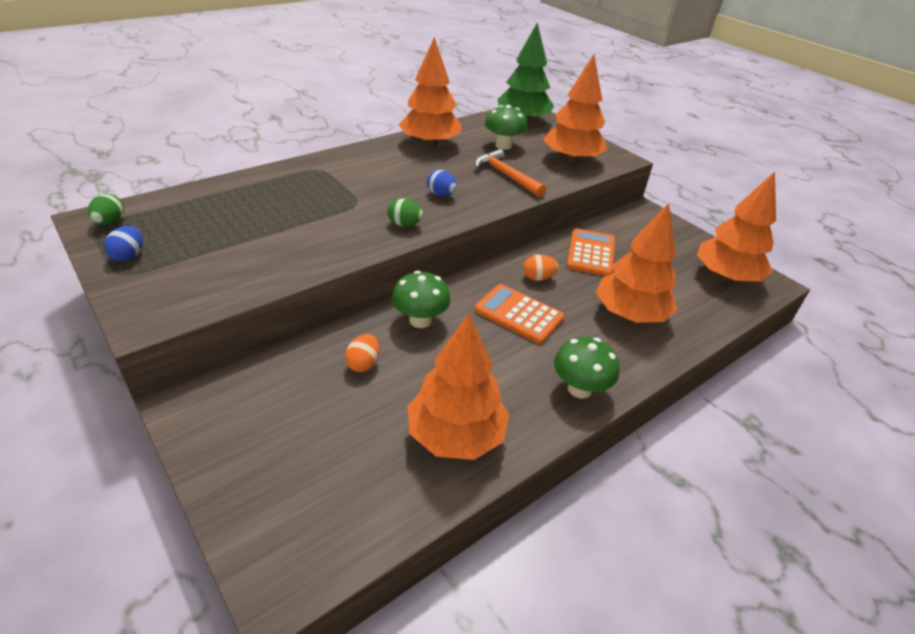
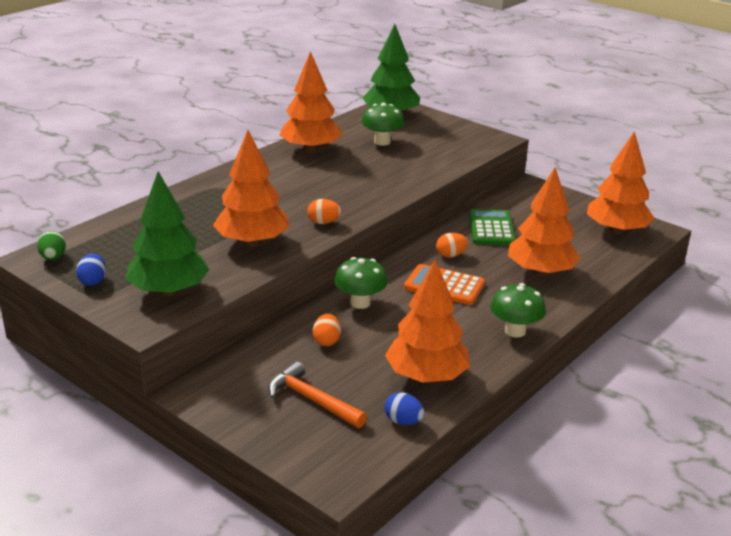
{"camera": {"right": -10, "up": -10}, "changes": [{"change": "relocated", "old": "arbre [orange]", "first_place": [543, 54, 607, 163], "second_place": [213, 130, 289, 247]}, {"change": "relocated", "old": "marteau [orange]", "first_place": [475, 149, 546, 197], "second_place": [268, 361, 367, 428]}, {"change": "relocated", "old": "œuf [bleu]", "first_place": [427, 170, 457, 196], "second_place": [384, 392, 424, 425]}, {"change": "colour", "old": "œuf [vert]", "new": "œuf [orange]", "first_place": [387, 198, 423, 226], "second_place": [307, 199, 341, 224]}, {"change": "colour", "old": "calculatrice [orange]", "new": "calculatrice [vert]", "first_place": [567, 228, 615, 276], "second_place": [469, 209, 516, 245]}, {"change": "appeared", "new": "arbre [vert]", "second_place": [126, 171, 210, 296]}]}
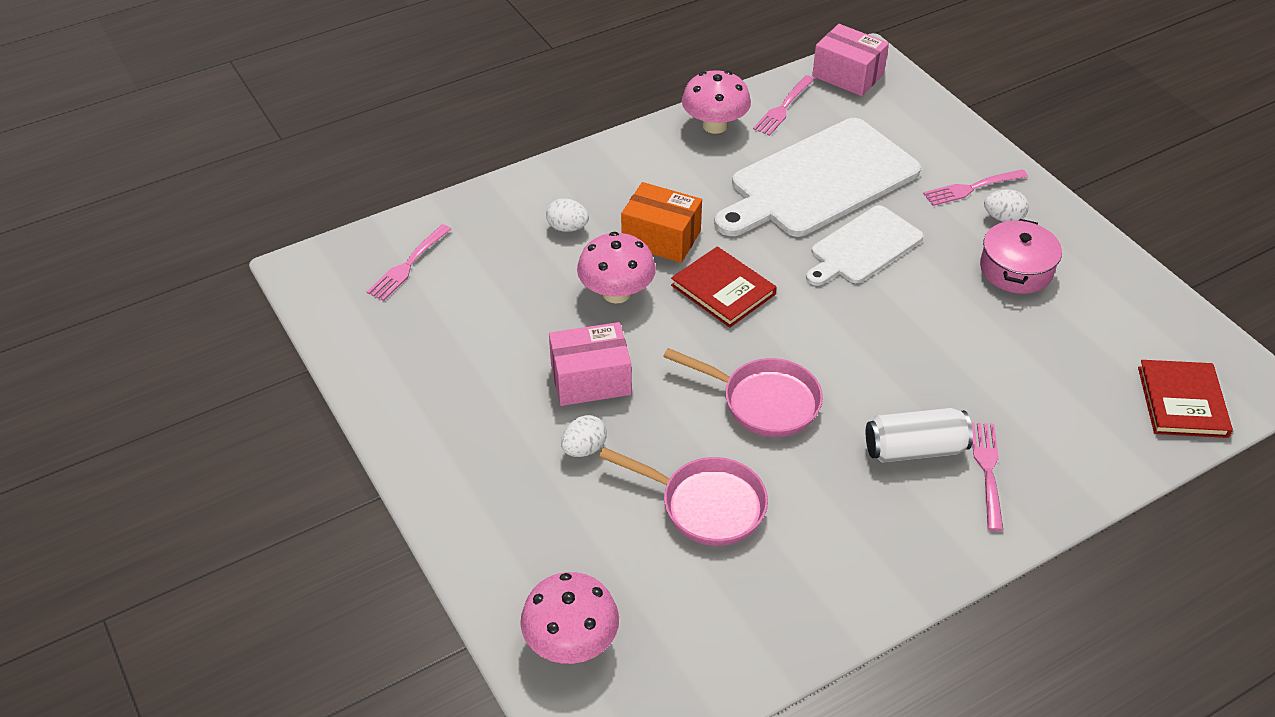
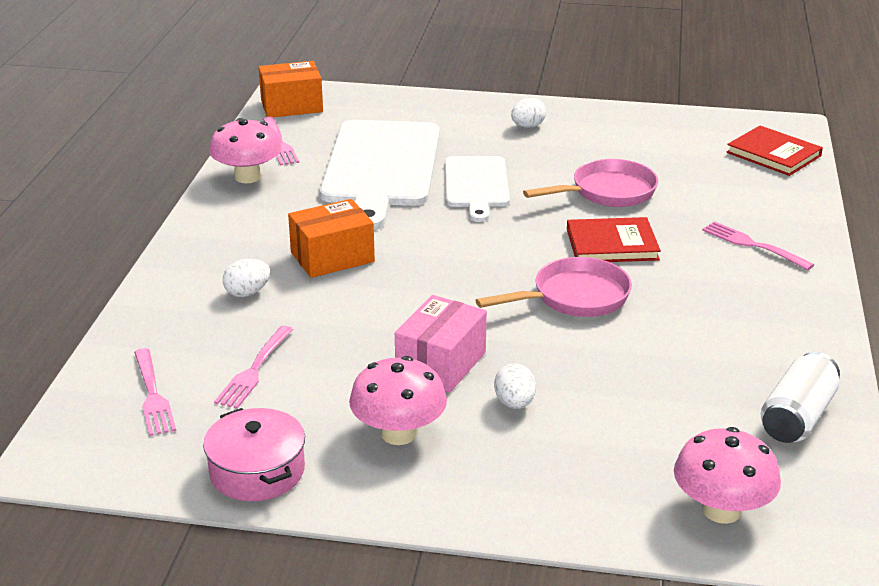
{"camera": {"right": -50, "up": -15}, "changes": [{"change": "colour", "old": "boîte [rose]", "new": "boîte [orange]", "first_place": [812, 24, 889, 96], "second_place": [258, 61, 323, 117]}, {"change": "relocated", "old": "fourchette [rose]", "first_place": [923, 169, 1028, 206], "second_place": [214, 326, 294, 409]}, {"change": "relocated", "old": "marmite [rose]", "first_place": [980, 219, 1062, 294], "second_place": [203, 408, 305, 501]}, {"change": "relocated", "old": "champignon [rose]", "first_place": [577, 232, 656, 304], "second_place": [349, 356, 447, 445]}, {"change": "relocated", "old": "livre [rouge]", "first_place": [671, 246, 776, 328], "second_place": [567, 217, 661, 262]}, {"change": "relocated", "old": "canette [blanc]", "first_place": [866, 408, 973, 462], "second_place": [761, 352, 840, 443]}, {"change": "relocated", "old": "poêle [rose]", "first_place": [599, 447, 768, 546], "second_place": [523, 159, 658, 207]}]}
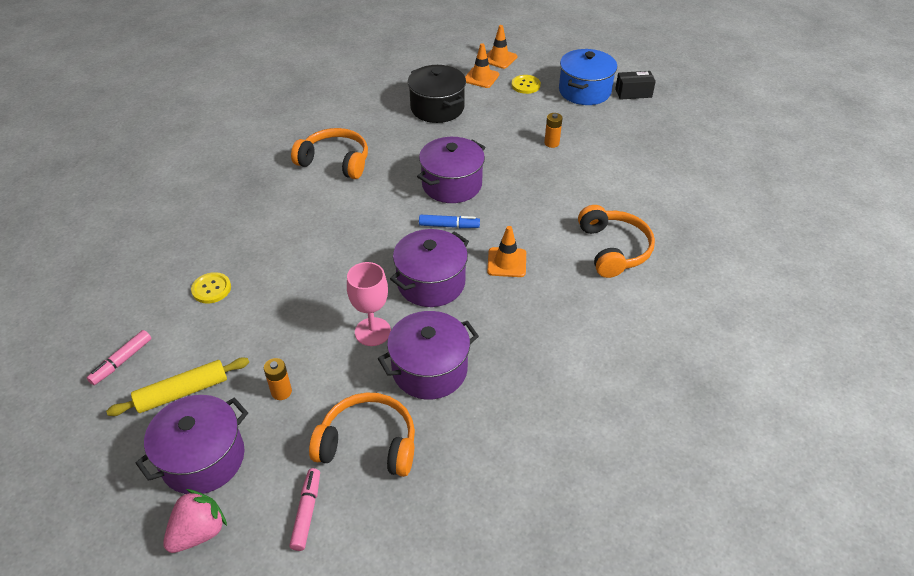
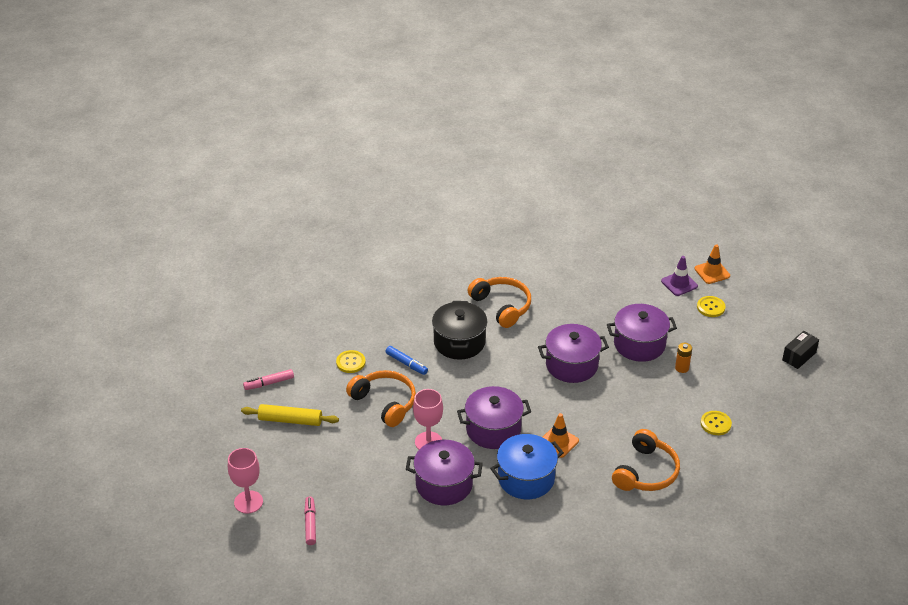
{"camera": {"right": 35, "up": -5}, "changes": [{"change": "colour", "old": "cône de chantier [orange]", "new": "cône de chantier [violet]", "first_place": [465, 43, 499, 88], "second_place": [661, 256, 698, 296]}, {"change": "relocated", "old": "marmite [bleu]", "first_place": [559, 49, 617, 105], "second_place": [490, 434, 564, 499]}, {"change": "relocated", "old": "marmite [noir]", "first_place": [408, 65, 466, 123], "second_place": [432, 301, 487, 360]}, {"change": "spun", "old": "boîte [noir]", "first_place": [615, 71, 656, 100], "second_place": [782, 331, 819, 369], "degrees": -75}, {"change": "relocated", "old": "feutre [bleu]", "first_place": [419, 215, 480, 228], "second_place": [386, 346, 428, 375]}, {"change": "missing", "old": "pile [orange]", "first_place": [264, 358, 292, 400]}, {"change": "relocated", "old": "casque audio [orange]", "first_place": [309, 392, 415, 477], "second_place": [346, 370, 416, 427]}, {"change": "relocated", "old": "marmite [violet]", "first_place": [136, 395, 248, 494], "second_place": [607, 304, 677, 362]}, {"change": "spun", "old": "feutre [rose]", "first_place": [289, 468, 320, 551], "second_place": [304, 497, 316, 545], "degrees": -45}, {"change": "exchanged", "old": "fraise [rose]", "new": "verre à pied [rose]", "first_place": [163, 489, 227, 553], "second_place": [228, 448, 263, 514]}, {"change": "appeared", "new": "bouton [jaune]", "second_place": [701, 411, 732, 435]}]}
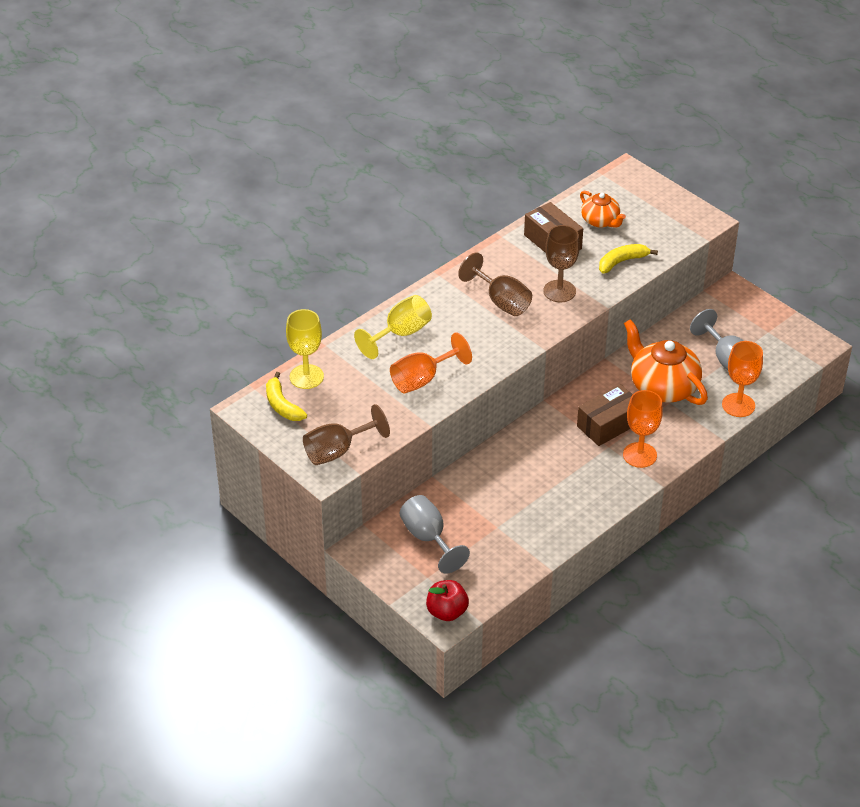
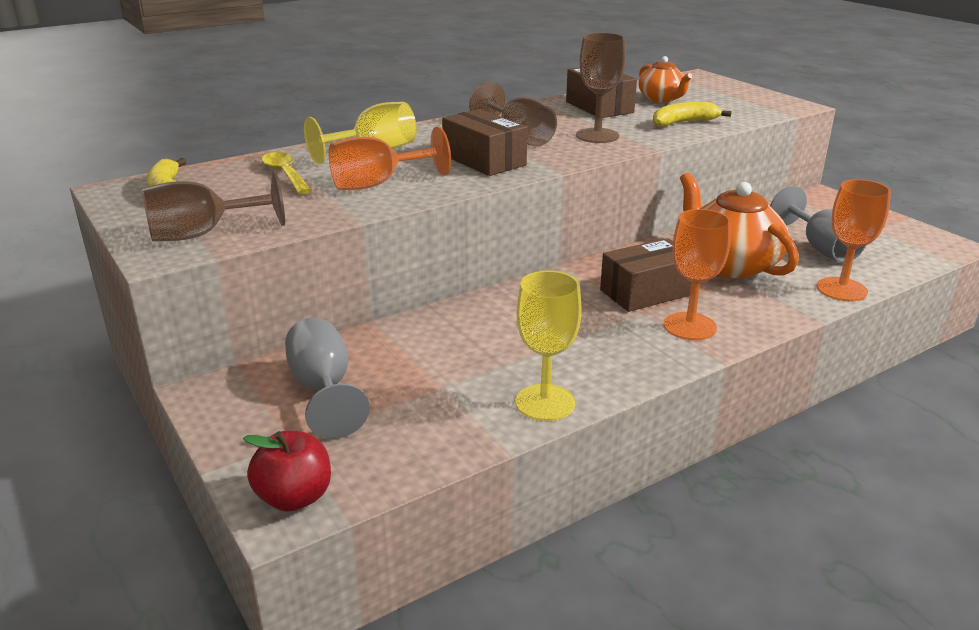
{"camera": {"right": 10, "up": -15}, "changes": [{"change": "relocated", "old": "verre à pied [jaune]", "first_place": [286, 309, 324, 389], "second_place": [515, 271, 581, 421]}, {"change": "appeared", "new": "boîte [marron]", "second_place": [442, 109, 527, 176]}, {"change": "appeared", "new": "cuillère [jaune]", "second_place": [262, 152, 312, 194]}]}
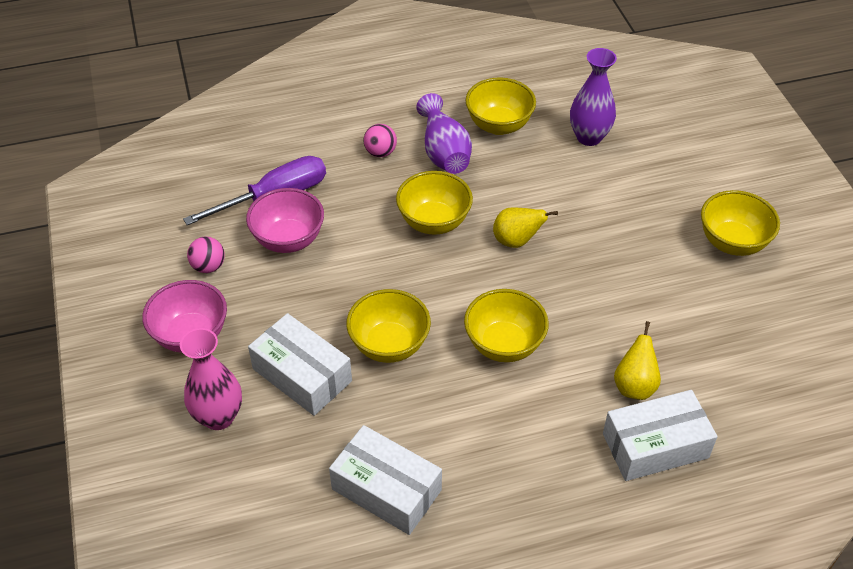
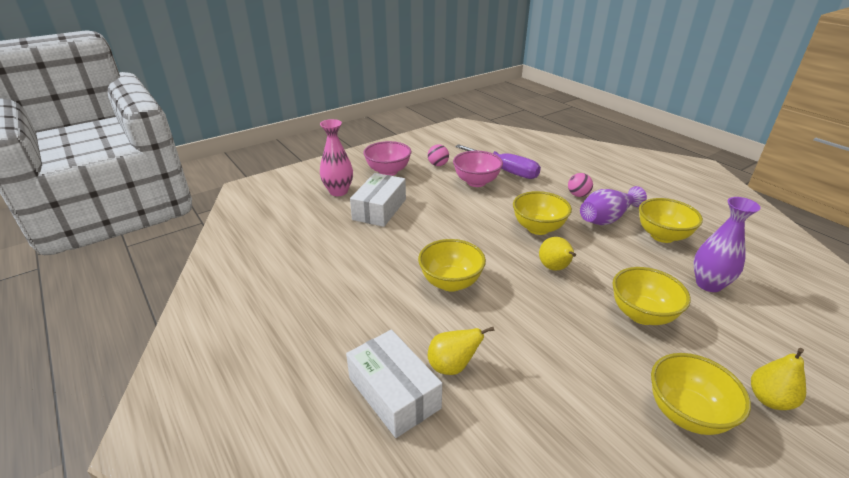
{"camera": {"right": 70, "up": -15}, "changes": [{"change": "relocated", "old": "bol [jaune]", "first_place": [346, 289, 431, 363], "second_place": [612, 267, 691, 325]}, {"change": "missing", "old": "boîte [blanc]", "first_place": [329, 425, 442, 535]}, {"change": "appeared", "new": "poire [jaune]", "second_place": [751, 348, 806, 410]}]}
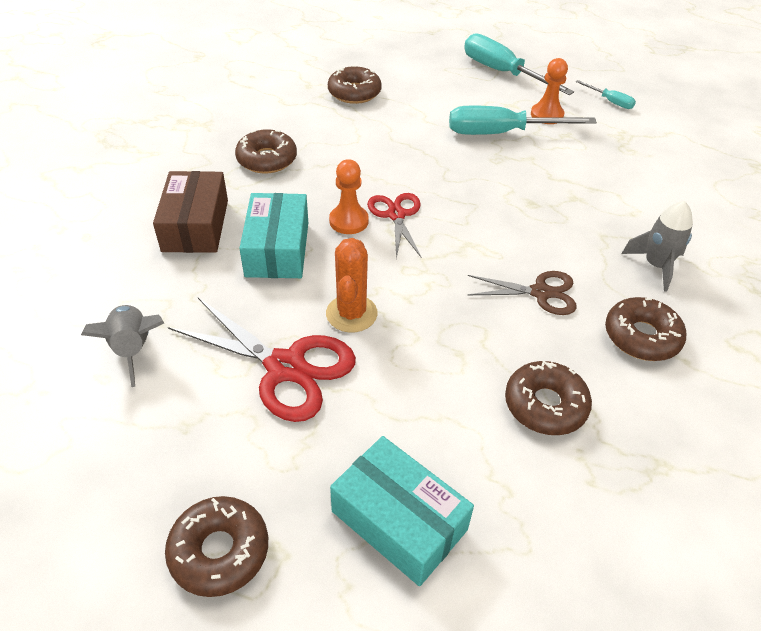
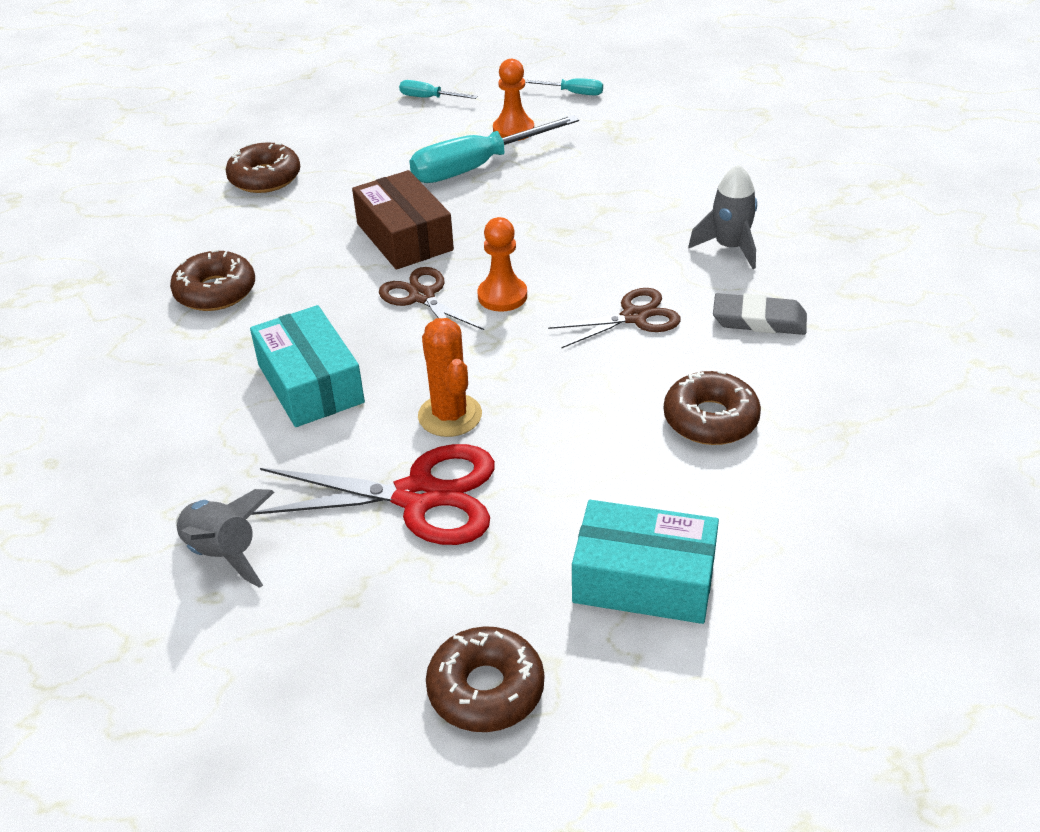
{"camera": {"right": -25, "up": -5}, "changes": [{"change": "size", "old": "tournevis [turquoise]", "first_place": [464, 33, 574, 95], "second_place": [399, 80, 477, 99], "factor": 0.48}, {"change": "relocated", "old": "pion [orange]", "first_place": [329, 159, 369, 234], "second_place": [478, 217, 527, 312]}, {"change": "relocated", "old": "boîte [marron]", "first_place": [153, 171, 228, 253], "second_place": [352, 170, 454, 270]}, {"change": "colour", "old": "ciseaux [rouge]", "new": "ciseaux [marron]", "first_place": [367, 193, 421, 259], "second_place": [379, 267, 484, 330]}, {"change": "exchanged", "old": "beignet [marron]", "new": "gomme [gris]", "first_place": [605, 297, 686, 361], "second_place": [713, 293, 807, 335]}]}
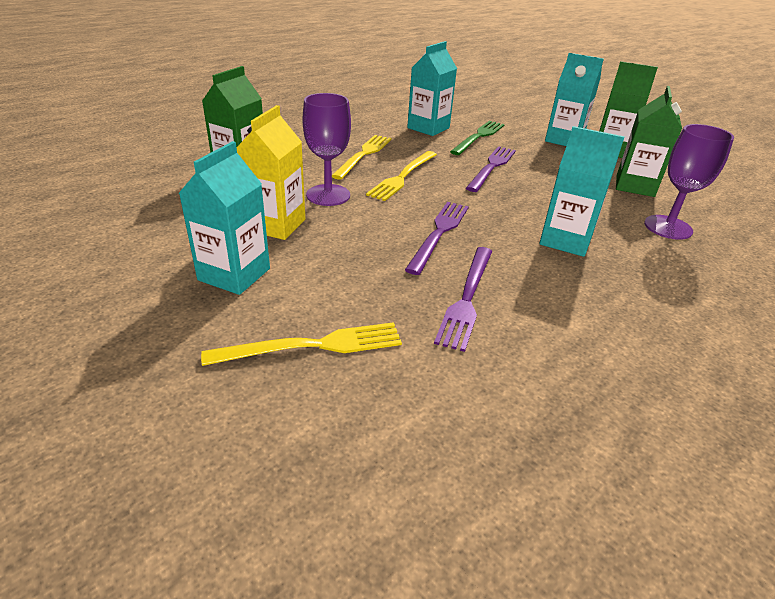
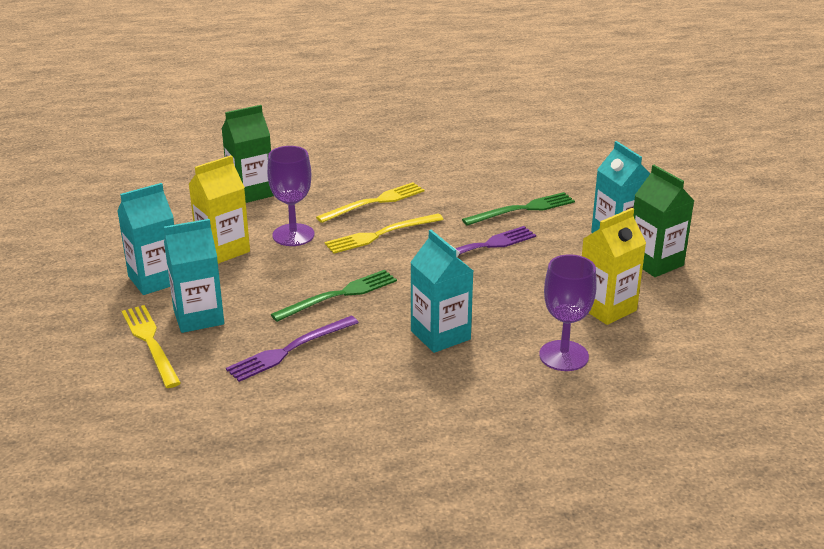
{"camera": {"right": 35, "up": -5}, "changes": [{"change": "relocated", "old": "brique de lait [turquoise]", "first_place": [407, 41, 457, 136], "second_place": [164, 219, 224, 333]}, {"change": "colour", "old": "brique de lait [vert]", "new": "brique de lait [jaune]", "first_place": [616, 86, 682, 197], "second_place": [582, 208, 646, 325]}, {"change": "colour", "old": "fourchette [violet]", "new": "fourchette [vert]", "first_place": [405, 202, 469, 275], "second_place": [270, 270, 397, 322]}, {"change": "spun", "old": "fourchette [jaune]", "first_place": [201, 322, 402, 366], "second_place": [122, 305, 181, 388], "degrees": -135}]}
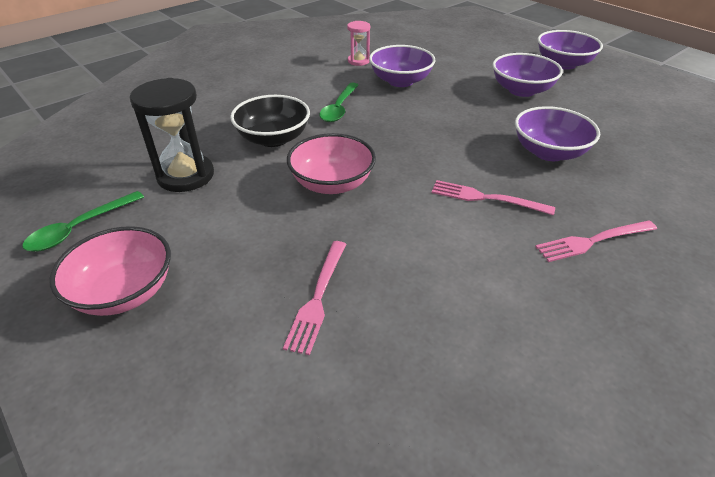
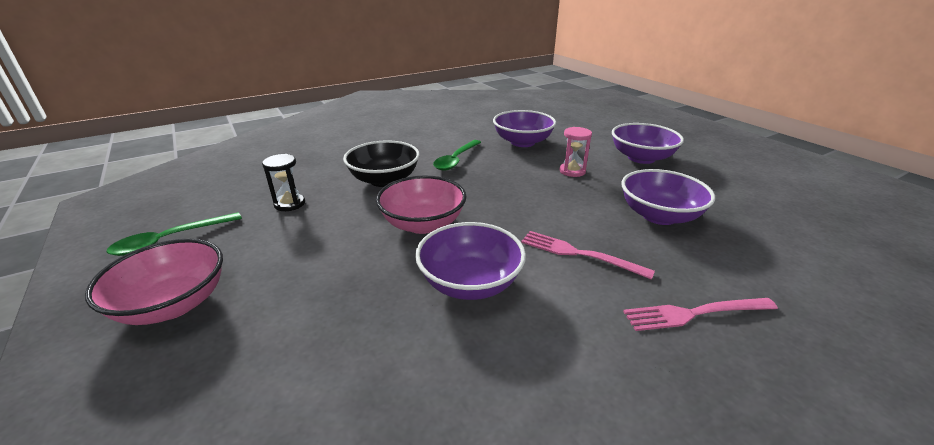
{"camera": {"right": 10, "up": -10}, "changes": [{"change": "relocated", "old": "sablier [rose]", "first_place": [347, 21, 370, 66], "second_place": [559, 127, 592, 177]}, {"change": "relocated", "old": "bol [violet]", "first_place": [538, 30, 603, 70], "second_place": [415, 222, 526, 300]}, {"change": "size", "old": "sablier [noir]", "first_place": [130, 78, 214, 192], "second_place": [262, 154, 305, 211], "factor": 0.55}, {"change": "missing", "old": "fourchette [rose]", "first_place": [283, 241, 346, 355]}]}
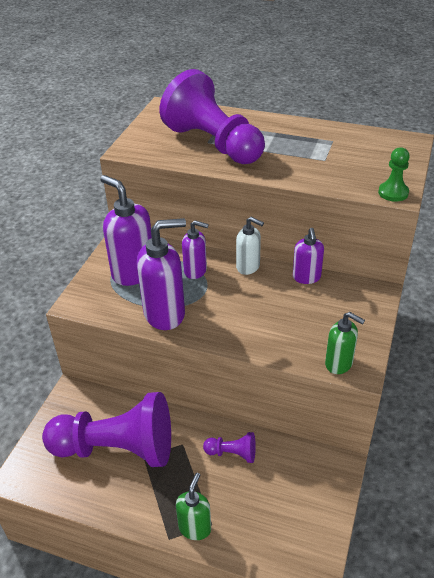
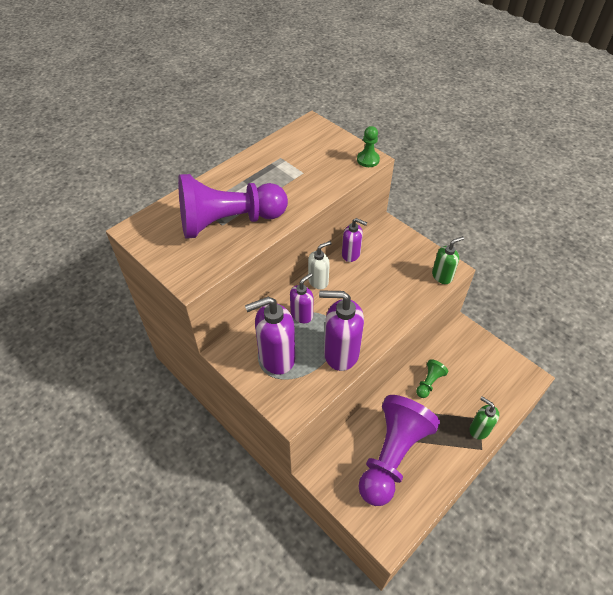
{"camera": {"right": -65, "up": 10}, "changes": [{"change": "spun", "old": "distributeur de savon [violet]", "first_place": [137, 218, 186, 330], "second_place": [319, 290, 364, 371], "degrees": -90}, {"change": "colour", "old": "pion [violet]", "new": "pion [vert]", "first_place": [203, 432, 256, 463], "second_place": [416, 359, 448, 398]}]}
